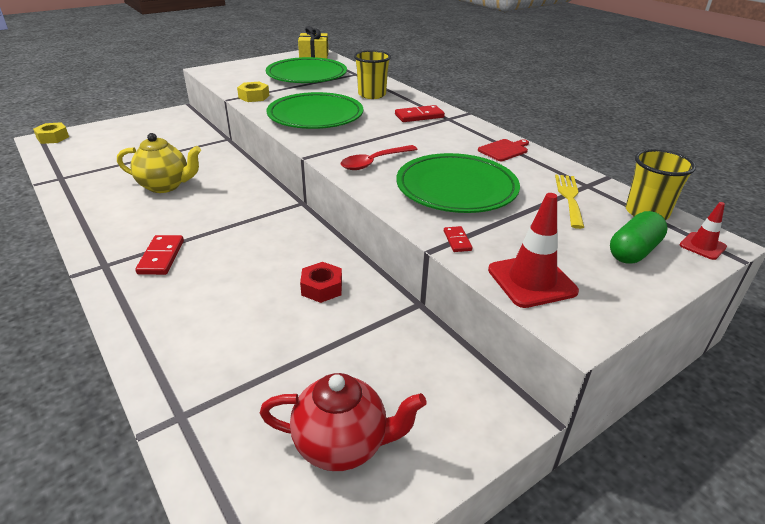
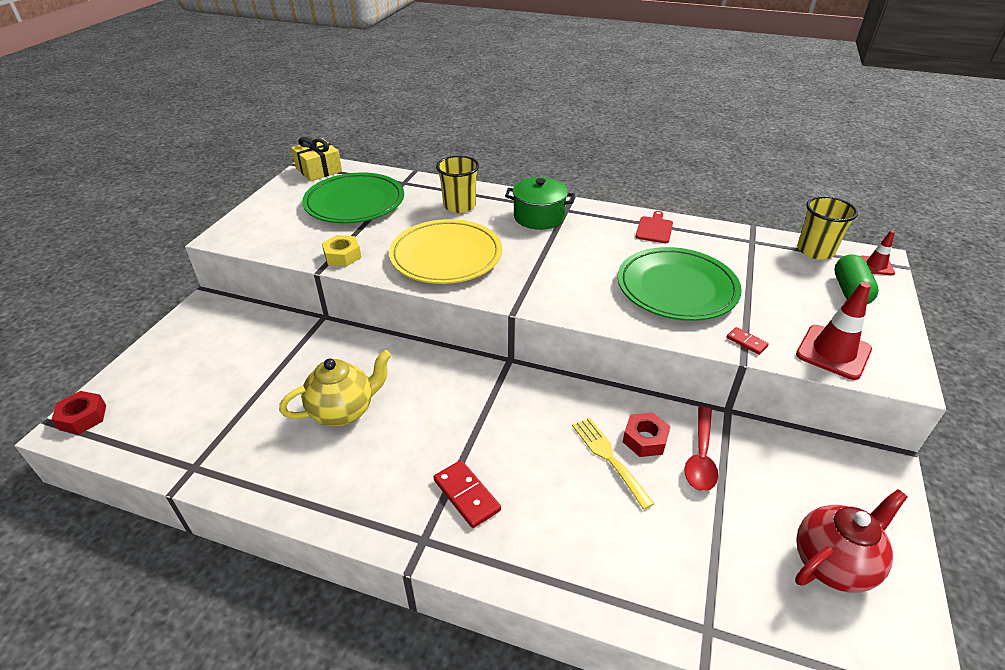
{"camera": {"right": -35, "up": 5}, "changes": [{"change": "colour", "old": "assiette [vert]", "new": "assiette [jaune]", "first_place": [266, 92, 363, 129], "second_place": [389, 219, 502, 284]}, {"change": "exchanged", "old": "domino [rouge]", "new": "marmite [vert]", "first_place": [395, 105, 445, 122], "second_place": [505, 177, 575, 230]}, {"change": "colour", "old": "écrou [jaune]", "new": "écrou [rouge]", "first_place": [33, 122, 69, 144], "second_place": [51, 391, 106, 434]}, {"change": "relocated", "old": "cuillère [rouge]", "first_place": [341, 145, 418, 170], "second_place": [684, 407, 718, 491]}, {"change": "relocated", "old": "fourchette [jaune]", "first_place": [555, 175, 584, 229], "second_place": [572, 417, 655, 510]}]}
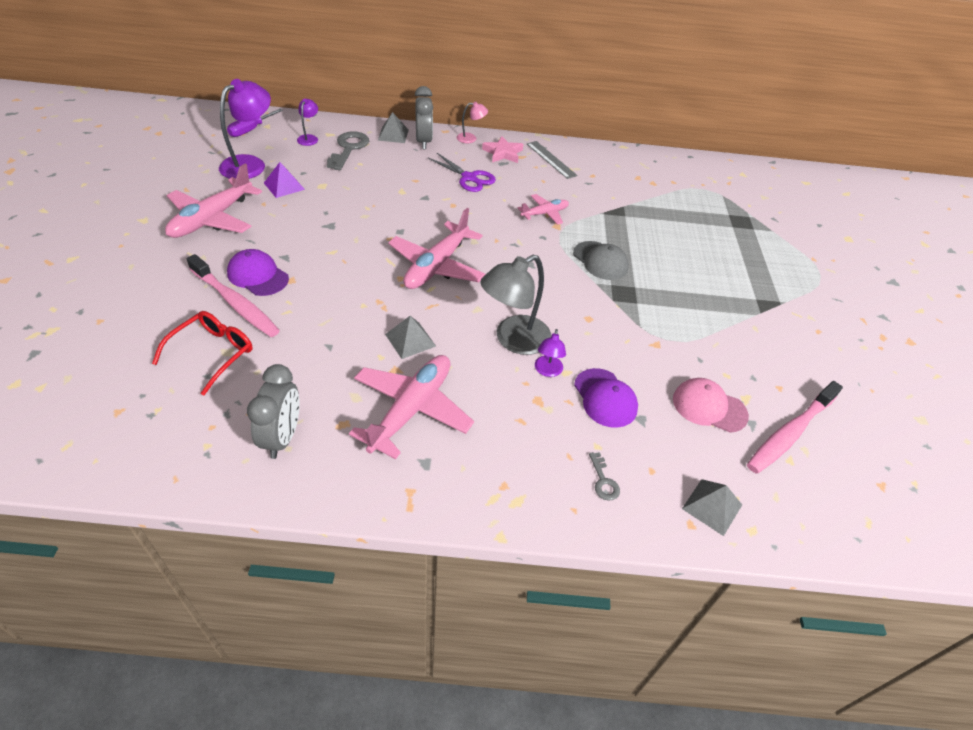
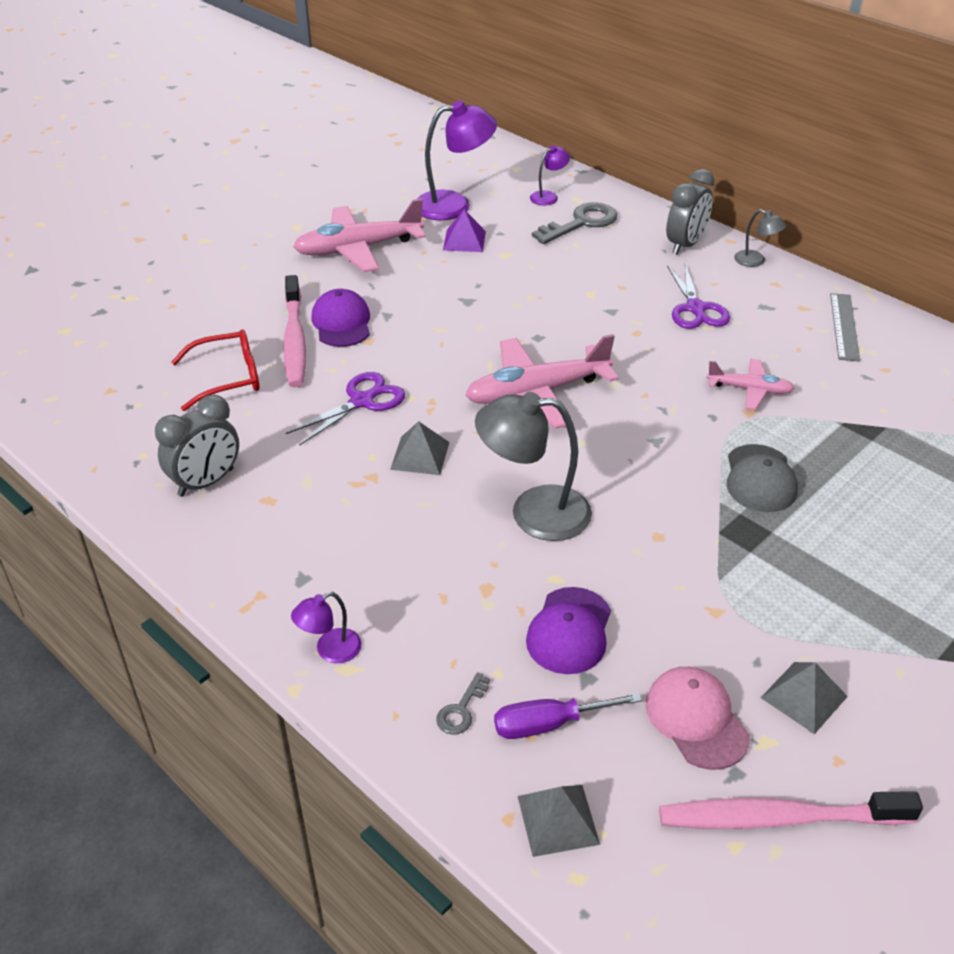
{"camera": {"right": 45, "up": -5}, "changes": [{"change": "colour", "old": "lampe [rose]", "new": "lampe [gris]", "first_place": [457, 102, 488, 143], "second_place": [734, 209, 787, 267]}, {"change": "relocated", "old": "tournevis [violet]", "first_place": [227, 109, 283, 137], "second_place": [494, 693, 642, 739]}, {"change": "relocated", "old": "pyramide [gris]", "first_place": [378, 112, 409, 143], "second_place": [761, 662, 848, 734]}, {"change": "missing", "old": "étoile [rose]", "first_place": [482, 136, 524, 163]}, {"change": "relocated", "old": "lampe [violet]", "first_place": [535, 329, 566, 377], "second_place": [291, 592, 362, 663]}, {"change": "missing", "old": "avion [rose]", "first_place": [349, 355, 474, 459]}, {"change": "appeared", "new": "ciseaux [violet]", "second_place": [286, 372, 405, 446]}]}
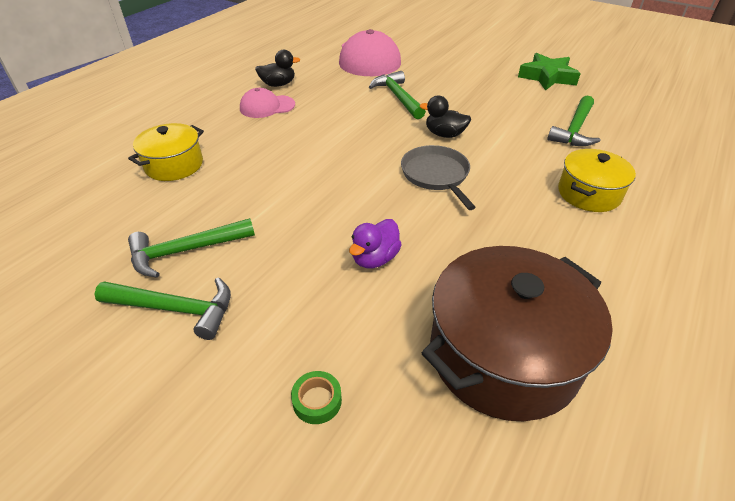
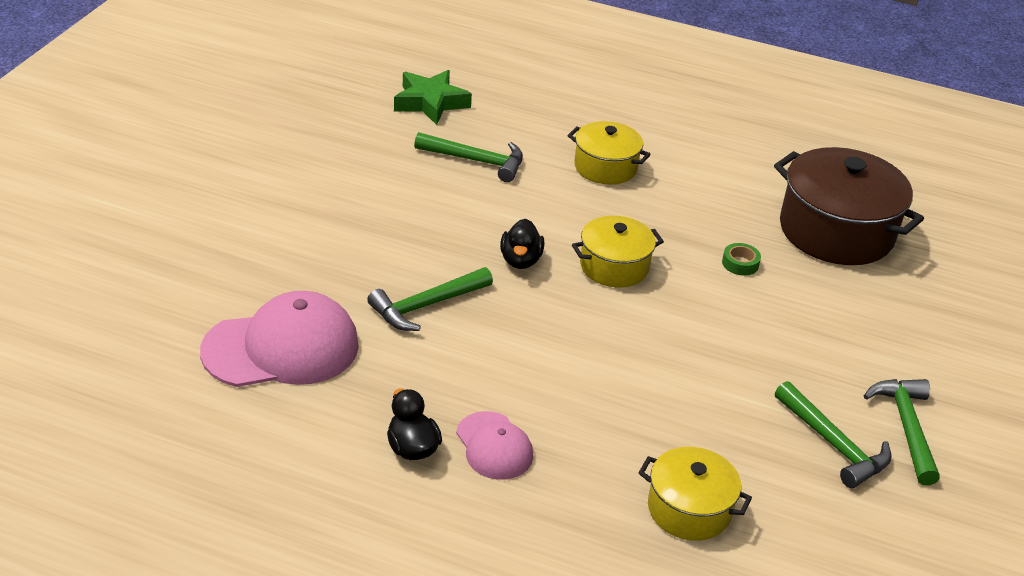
{"camera": {"right": -105, "up": -5}, "changes": [{"change": "relocated", "old": "étoile [vert]", "first_place": [518, 53, 581, 91], "second_place": [394, 70, 472, 125]}, {"change": "exchanged", "old": "poêle [gris]", "new": "marmite [jaune]", "first_place": [401, 145, 476, 210], "second_place": [572, 216, 664, 287]}, {"change": "missing", "old": "canard [violet]", "first_place": [349, 219, 402, 268]}, {"change": "relocated", "old": "ruban adhésif [vert]", "first_place": [291, 371, 342, 424], "second_place": [722, 243, 761, 276]}]}
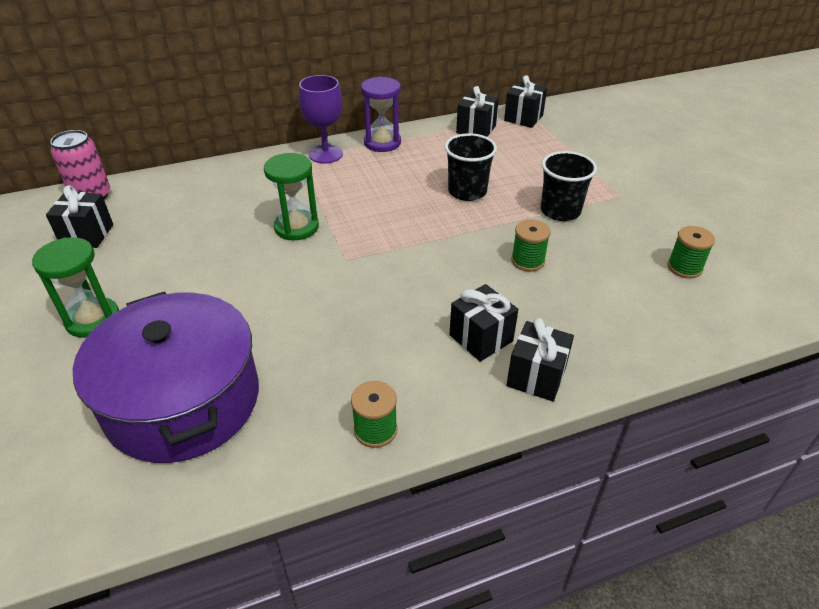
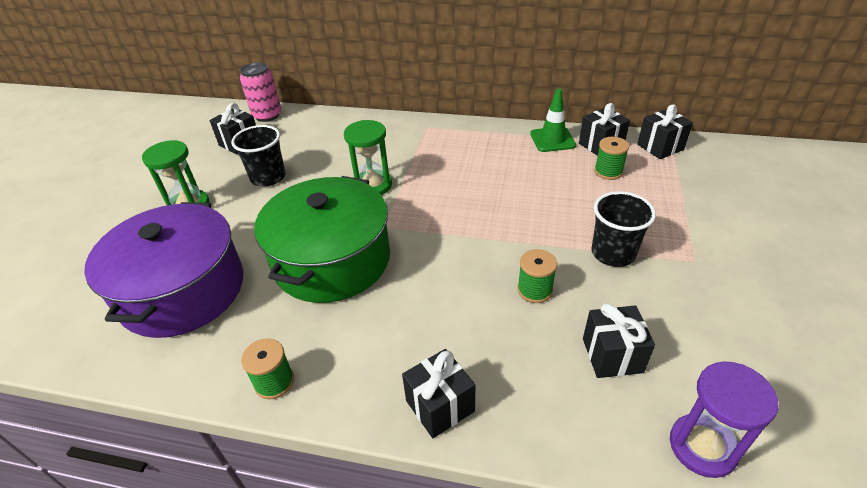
{"camera": {"right": 35, "up": 0}, "changes": [{"change": "missing", "old": "verre à pied [violet]", "first_place": [299, 75, 343, 163]}, {"change": "relocated", "old": "sablier [violet]", "first_place": [361, 77, 401, 152], "second_place": [670, 361, 779, 478]}, {"change": "relocated", "old": "gobelet [noir]", "first_place": [445, 133, 497, 201], "second_place": [231, 125, 286, 187]}, {"change": "relocated", "old": "bobine [vert]", "first_place": [668, 226, 715, 278], "second_place": [594, 137, 629, 180]}, {"change": "relocated", "old": "cadeau [noir]", "first_place": [450, 284, 518, 362], "second_place": [583, 303, 655, 378]}, {"change": "appeared", "new": "cône de chantier [vert]", "second_place": [530, 88, 576, 152]}, {"change": "appeared", "new": "marmite [vert]", "second_place": [254, 176, 390, 303]}]}
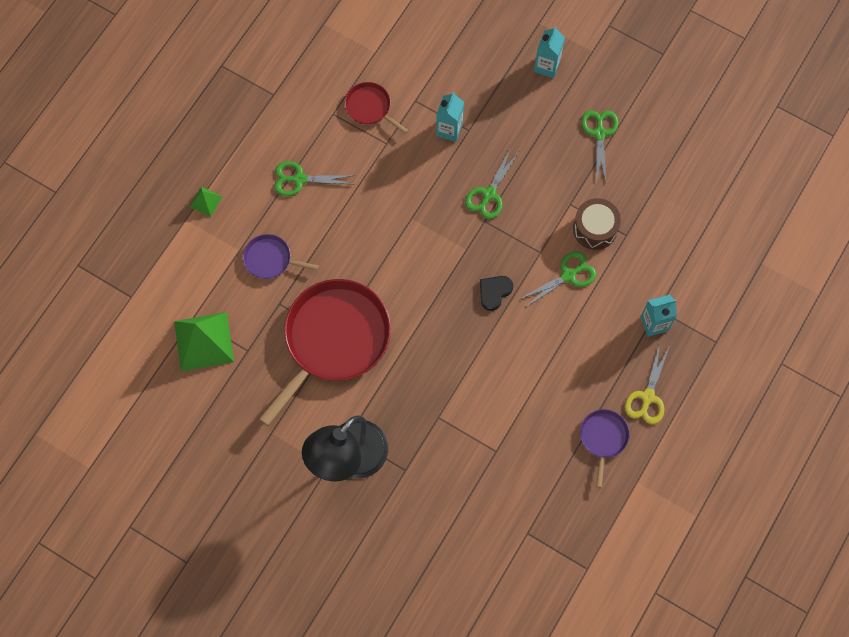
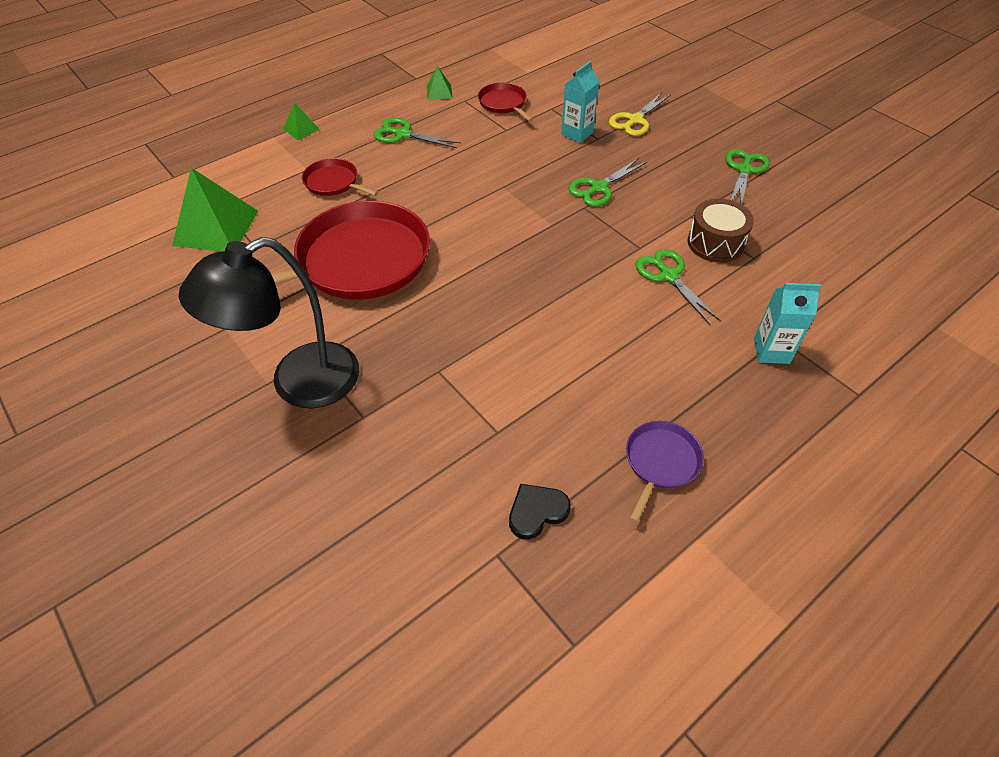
{"camera": {"right": 20, "up": -20}, "changes": [{"change": "missing", "old": "brique de lait [turquoise]", "first_place": [534, 26, 565, 78]}, {"change": "colour", "old": "poêle [violet]", "new": "poêle [rouge]", "first_place": [243, 234, 319, 279], "second_place": [302, 158, 378, 196]}, {"change": "spun", "old": "ciseaux [vert]", "first_place": [520, 251, 597, 307], "second_place": [636, 249, 721, 325], "degrees": -105}, {"change": "relocated", "old": "cœur [noir]", "first_place": [480, 276, 513, 311], "second_place": [509, 484, 571, 540]}, {"change": "relocated", "old": "ciseaux [jaune]", "first_place": [625, 343, 669, 424], "second_place": [609, 92, 670, 136]}, {"change": "appeared", "new": "pyramide [vert]", "second_place": [427, 66, 453, 100]}]}
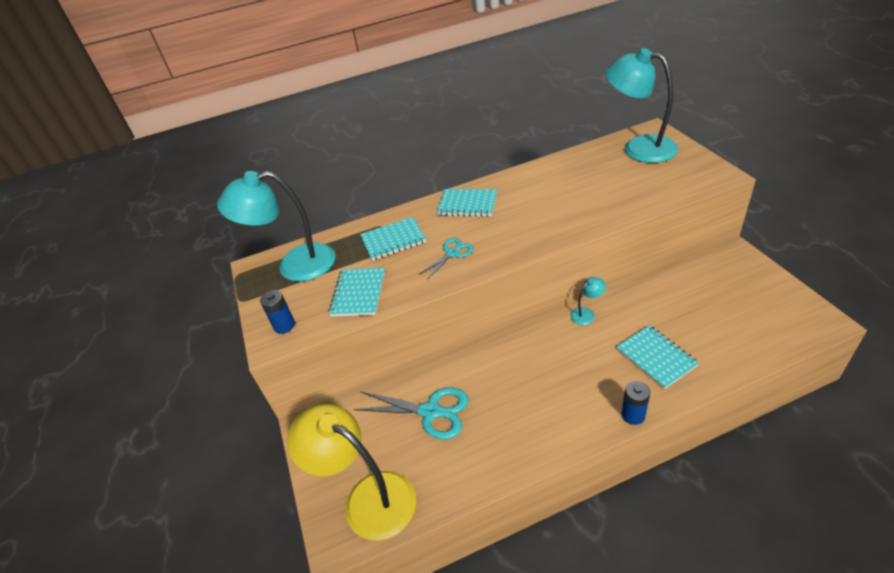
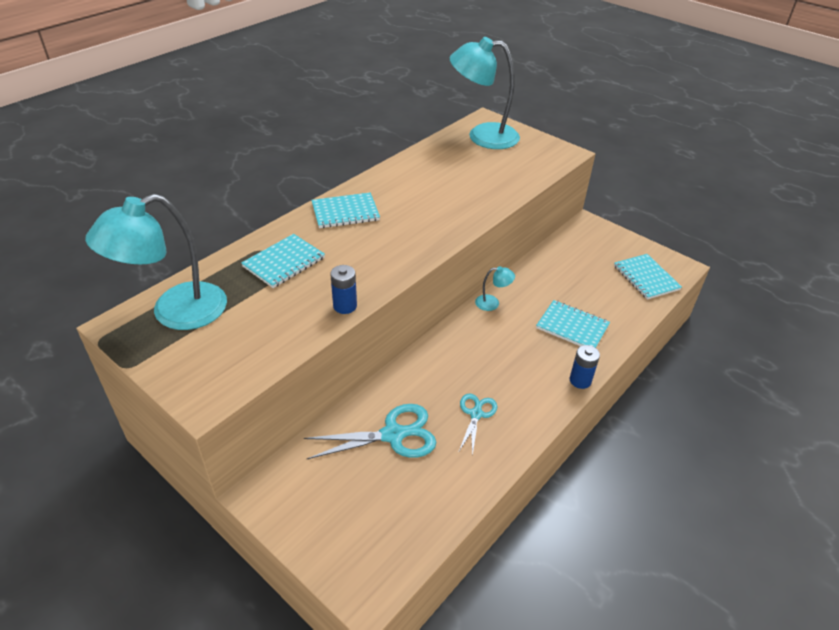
{"camera": {"right": -35, "up": 0}, "changes": [{"change": "relocated", "old": "ciseaux [turquoise]", "first_place": [418, 238, 474, 280], "second_place": [459, 394, 497, 456]}, {"change": "relocated", "old": "carnet [turquoise]", "first_place": [328, 267, 385, 317], "second_place": [614, 254, 682, 300]}, {"change": "spun", "old": "lampe [turquoise]", "first_place": [570, 277, 606, 325], "second_place": [475, 266, 515, 311], "degrees": 60}, {"change": "relocated", "old": "pile [bleu]", "first_place": [260, 290, 295, 334], "second_place": [330, 265, 357, 314]}, {"change": "missing", "old": "lampe [jaune]", "first_place": [287, 404, 416, 541]}]}
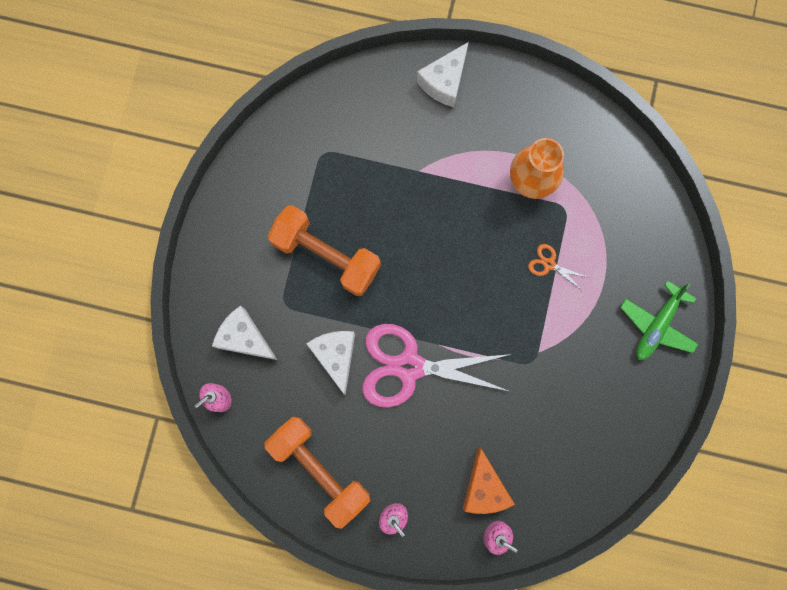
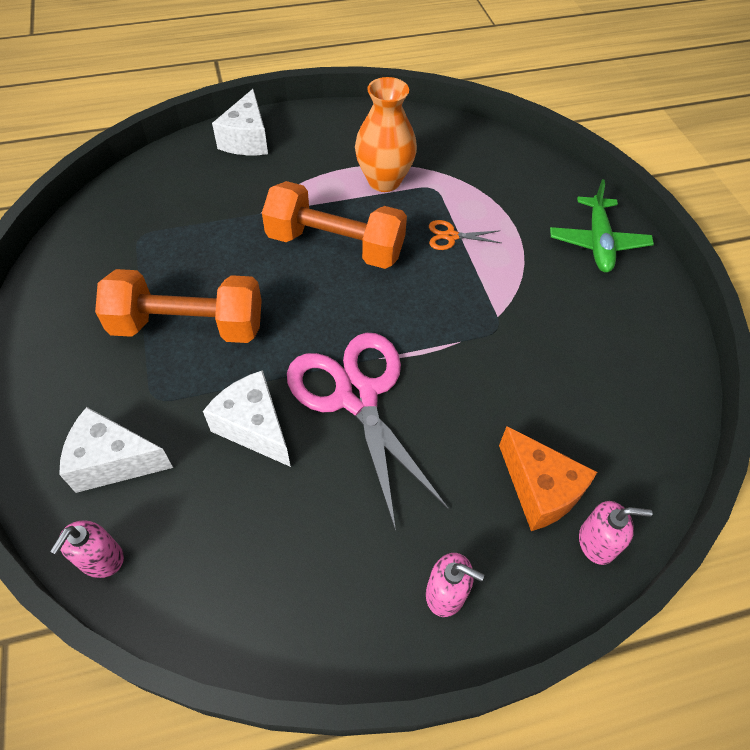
{"camera": {"right": -30, "up": -25}, "changes": [{"change": "spun", "old": "ciseaux [rose]", "first_place": [362, 324, 511, 408], "second_place": [287, 333, 449, 531], "degrees": 90}, {"change": "relocated", "old": "haltère [orange]", "first_place": [264, 417, 370, 529], "second_place": [262, 181, 407, 269]}]}
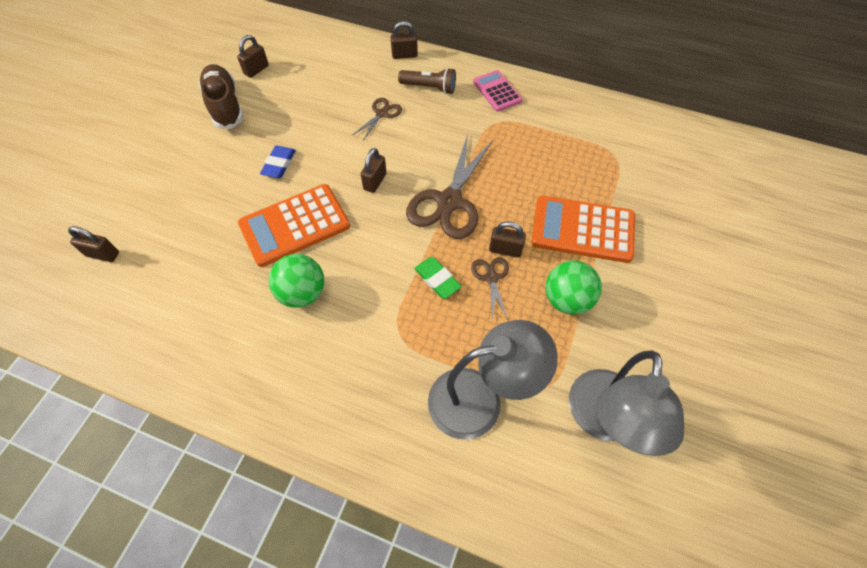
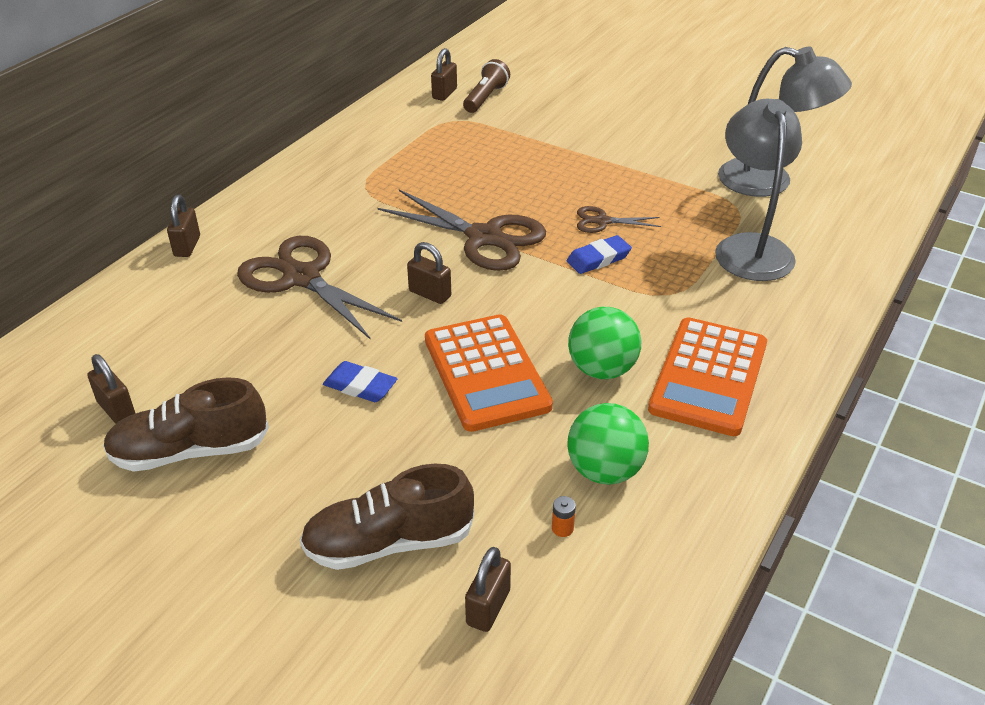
{"camera": {"right": -80, "up": -20}, "changes": [{"change": "relocated", "old": "lampe de poche [marron]", "first_place": [398, 68, 456, 94], "second_place": [463, 59, 510, 113]}, {"change": "missing", "old": "calculatrice [rose]", "first_place": [473, 70, 522, 112]}, {"change": "size", "old": "ciseaux [marron]", "first_place": [353, 98, 402, 141], "second_place": [237, 236, 402, 340], "factor": 2.04}, {"change": "relocated", "old": "calculatrice [orange]", "first_place": [531, 196, 635, 263], "second_place": [648, 317, 767, 436]}, {"change": "relocated", "old": "cadenas [marron]", "first_place": [489, 221, 526, 258], "second_place": [431, 48, 457, 101]}, {"change": "colour", "old": "gomme [vert]", "new": "gomme [bleu]", "first_place": [414, 257, 462, 299], "second_place": [567, 235, 632, 274]}, {"change": "relocated", "old": "balle [vert]", "first_place": [545, 260, 602, 315], "second_place": [567, 403, 649, 485]}, {"change": "appeared", "new": "chaussure [marron]", "second_place": [300, 464, 474, 570]}, {"change": "appeared", "new": "pile [orange]", "second_place": [552, 496, 576, 537]}]}
